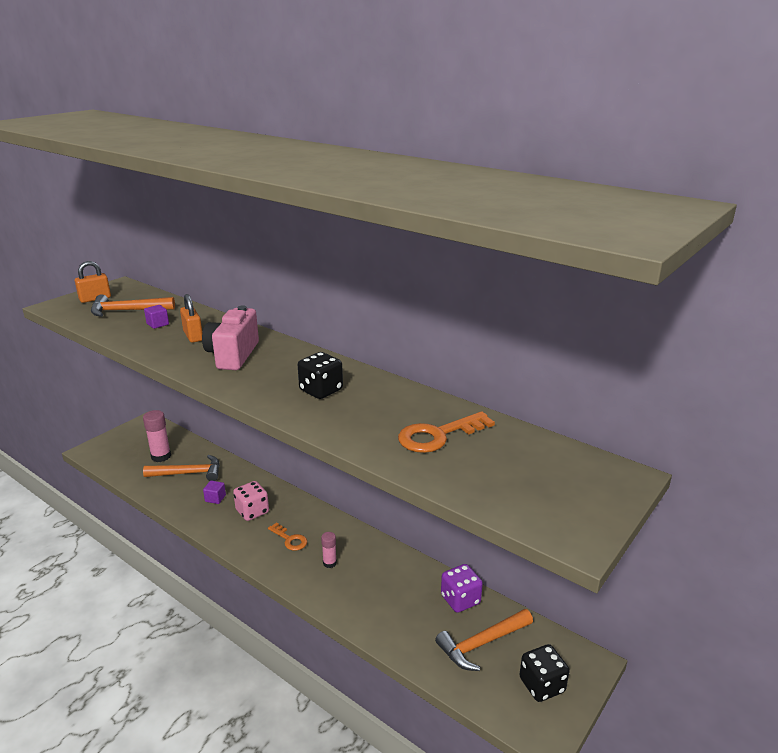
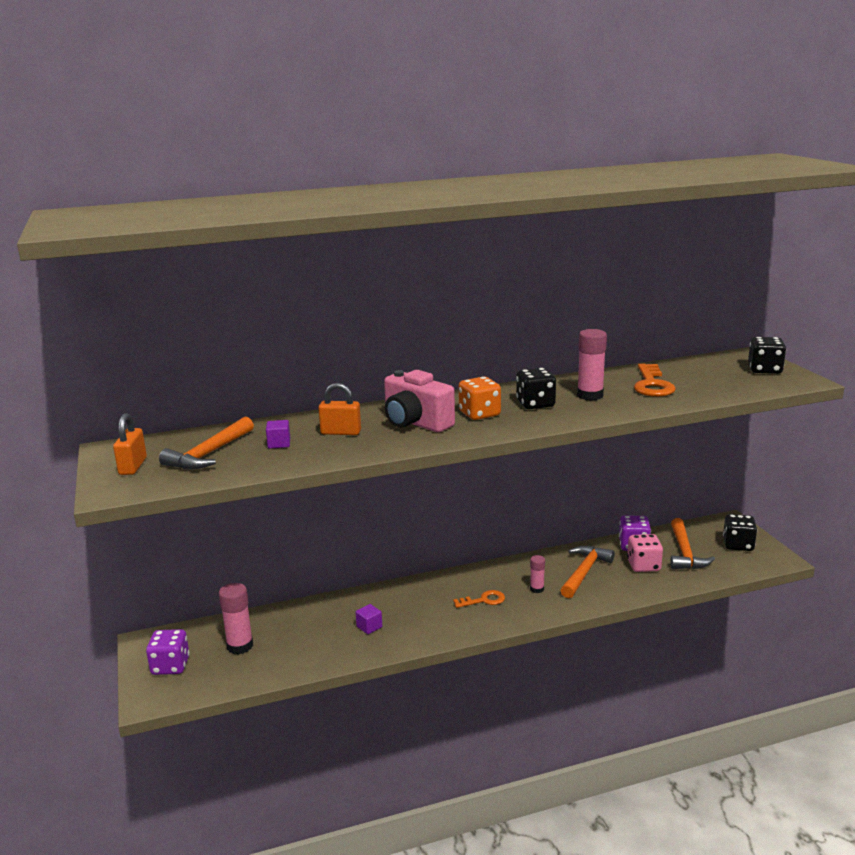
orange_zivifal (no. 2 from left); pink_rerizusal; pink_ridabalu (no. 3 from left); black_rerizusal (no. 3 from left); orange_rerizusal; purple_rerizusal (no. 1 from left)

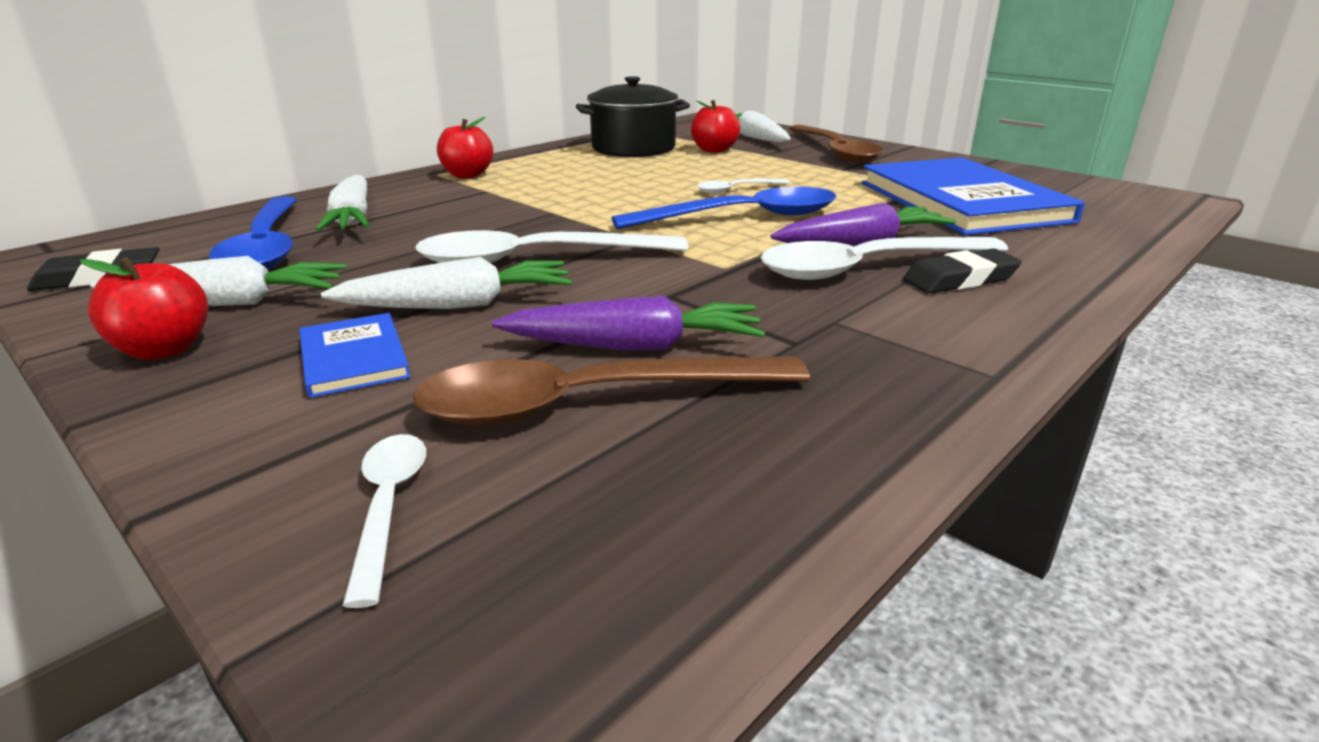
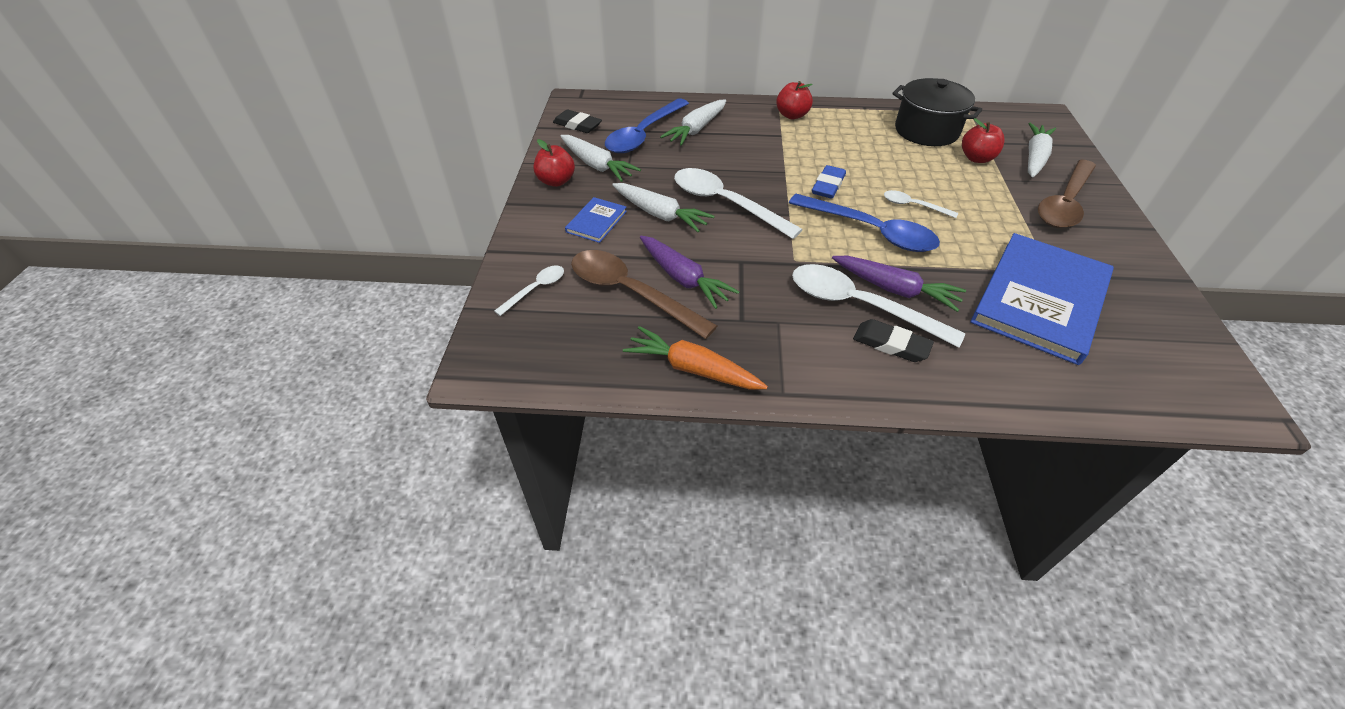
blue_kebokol; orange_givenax

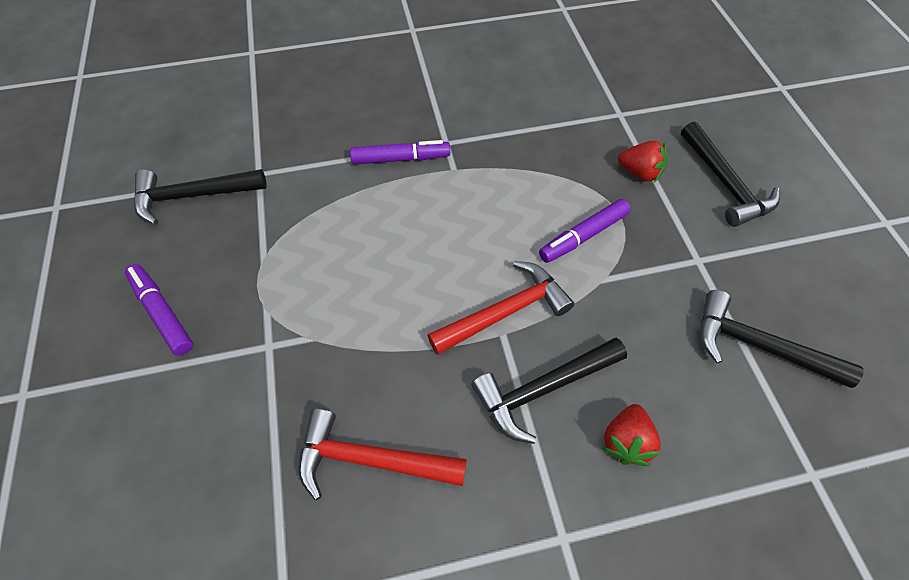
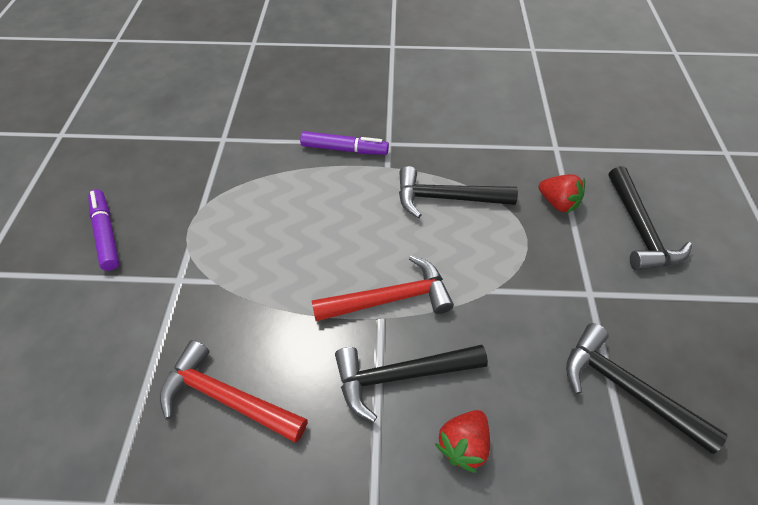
black_zivifal (no. 2 from left); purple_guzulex (no. 3 from left in the first image)

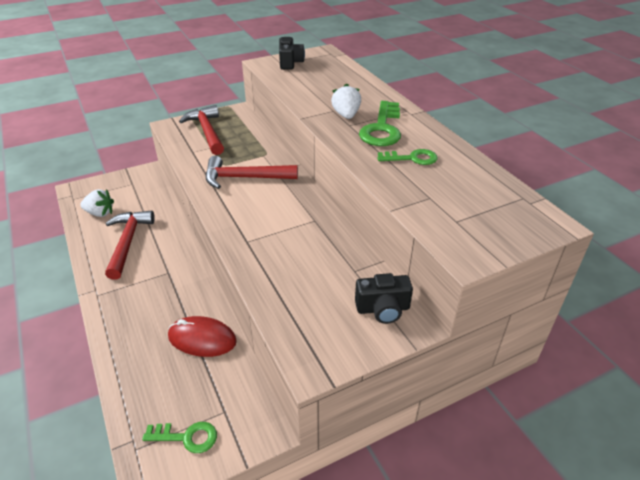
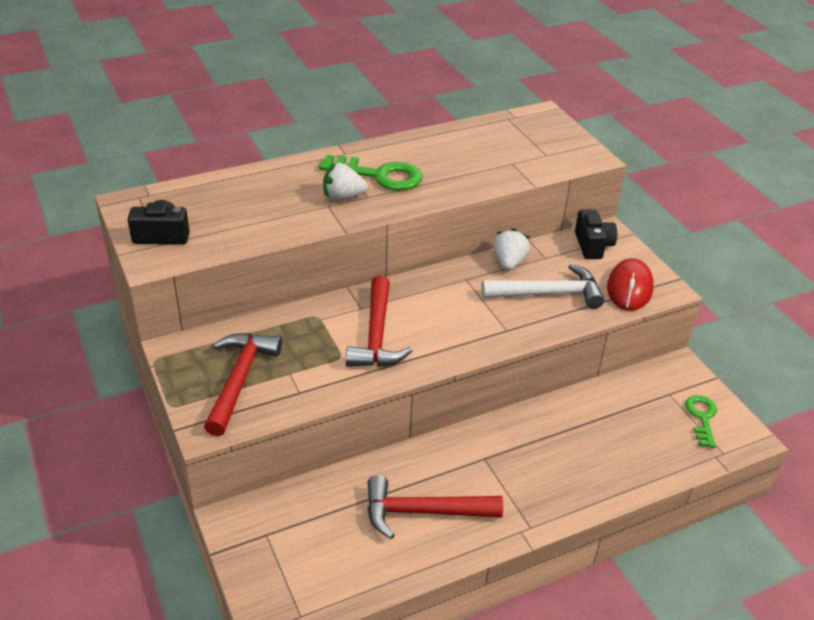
red_zivifal (no. 1 from left); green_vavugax (no. 3 from left in the first image); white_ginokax (no. 2 from left); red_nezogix; white_zivifal

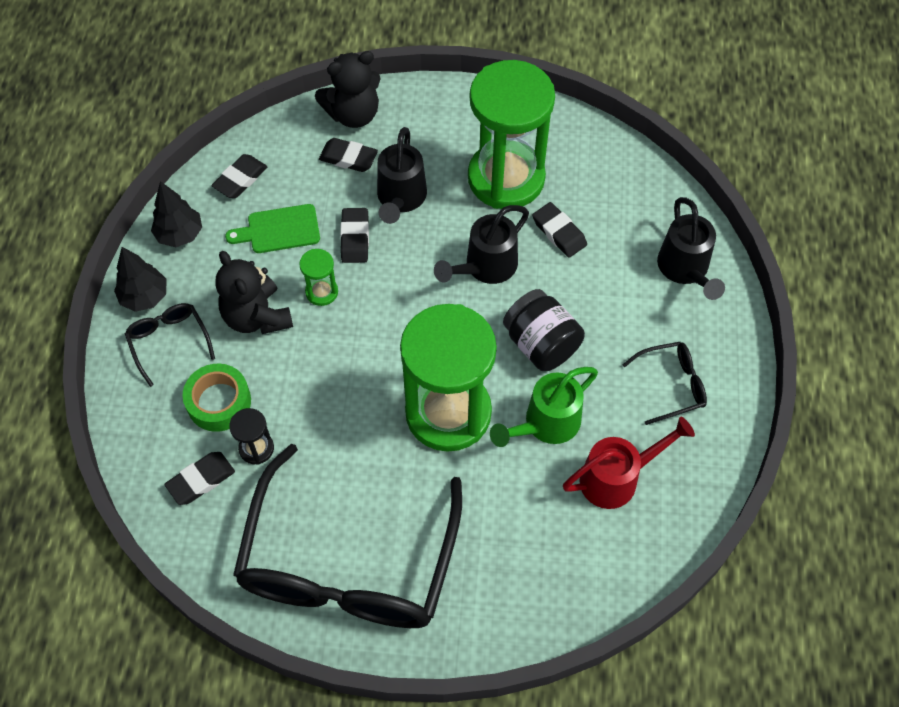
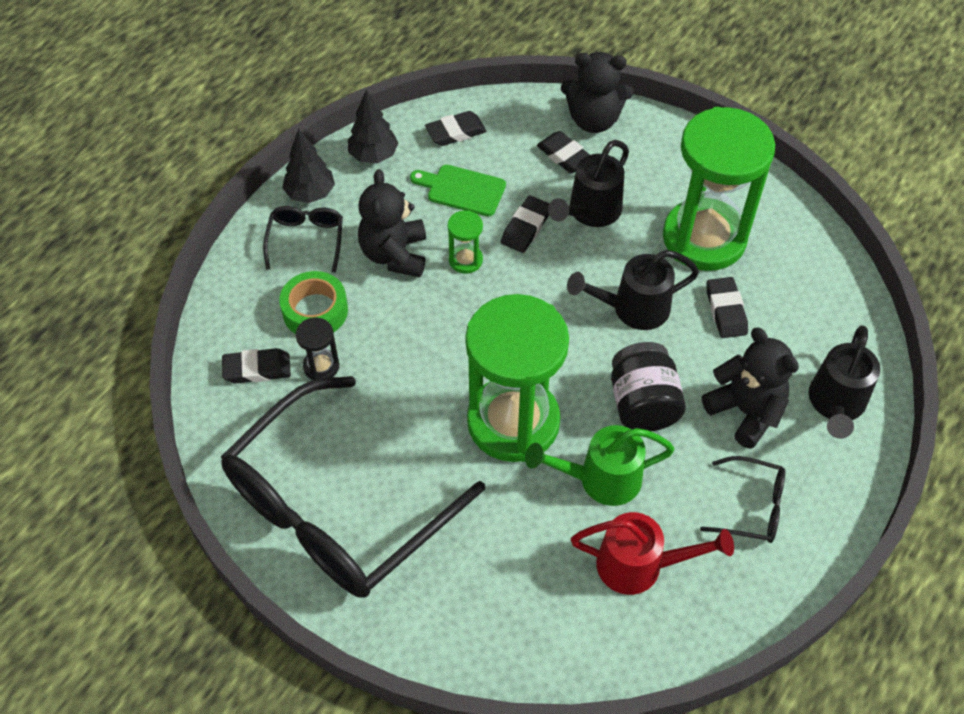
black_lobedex (no. 3 from left)

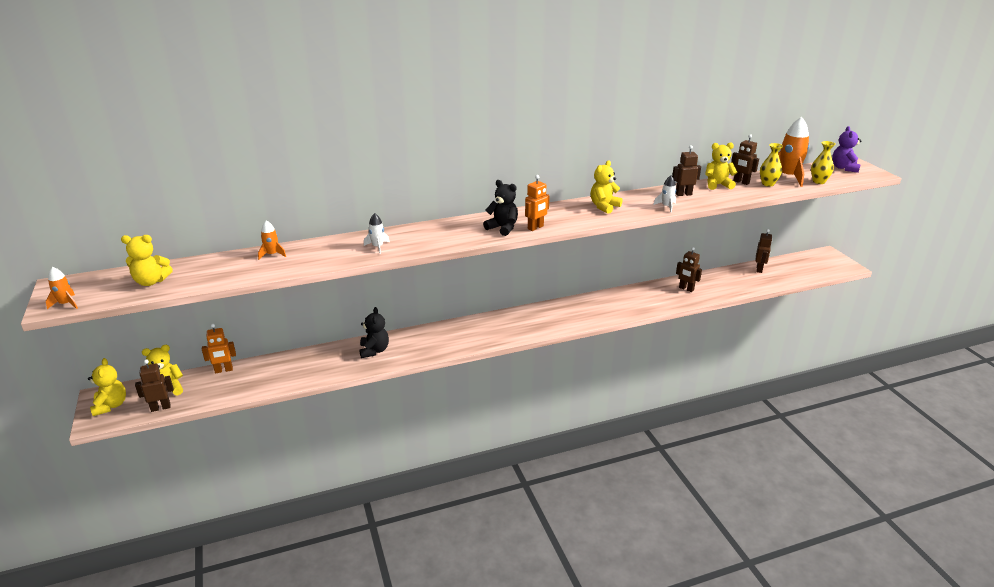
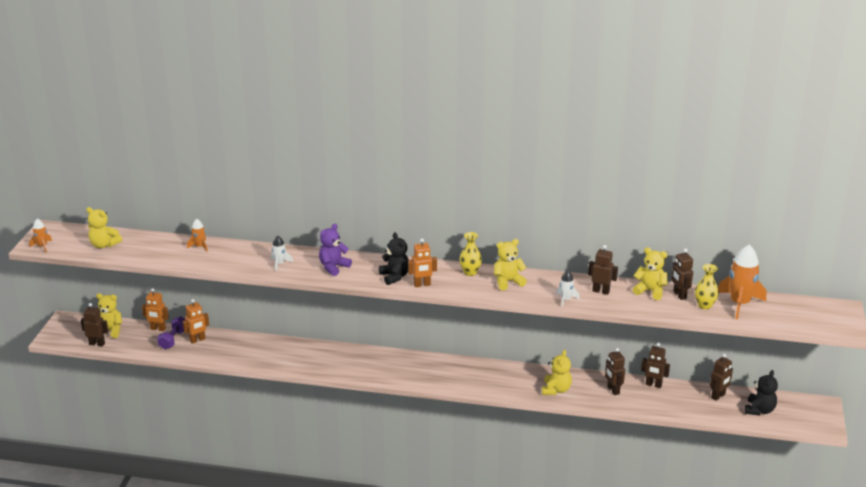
purple_lobedex; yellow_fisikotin (no. 1 from left); black_lobedex (no. 2 from left); yellow_lobedex (no. 4 from left); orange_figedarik (no. 2 from left); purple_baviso; brown_figedarik (no. 4 from left)

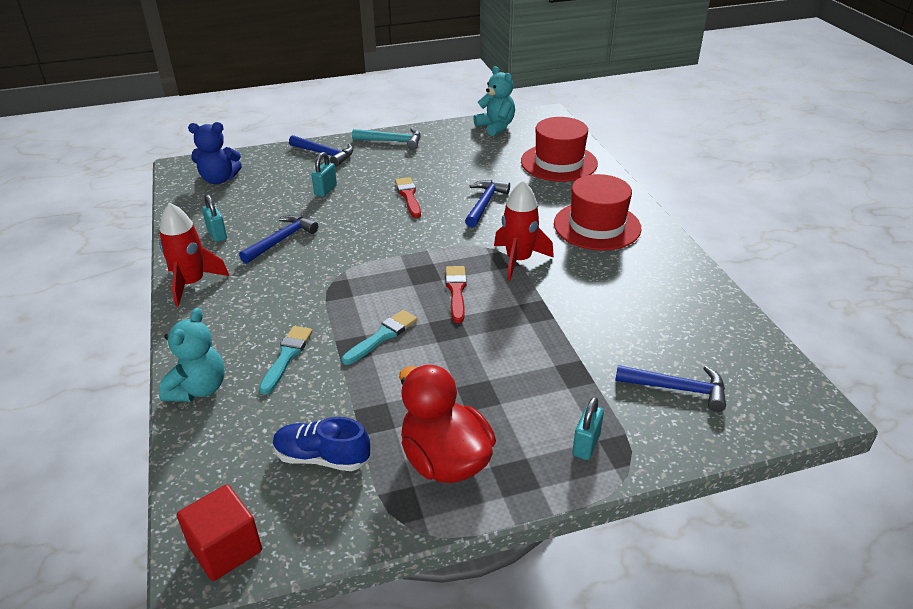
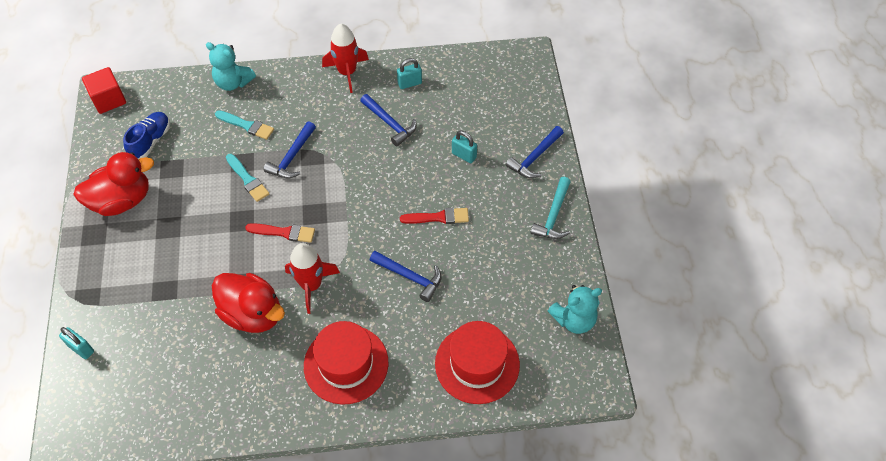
blue_lobedex; blue_zivifal (no. 1 from left); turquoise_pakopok (no. 1 from left); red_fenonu (no. 2 from left)

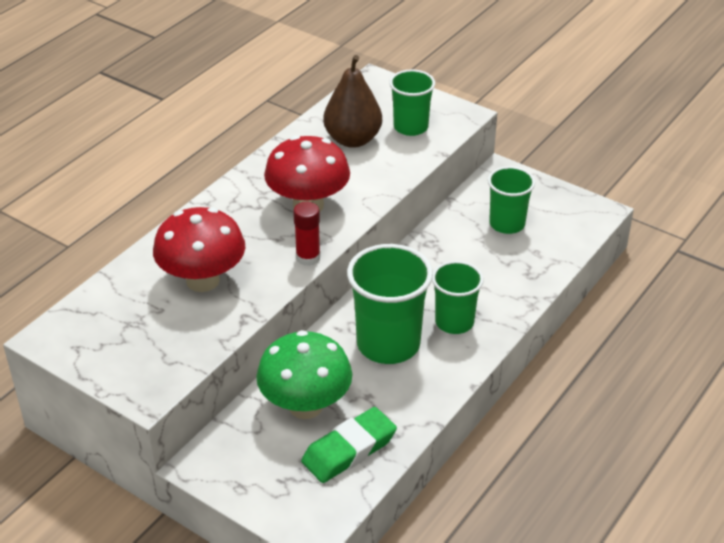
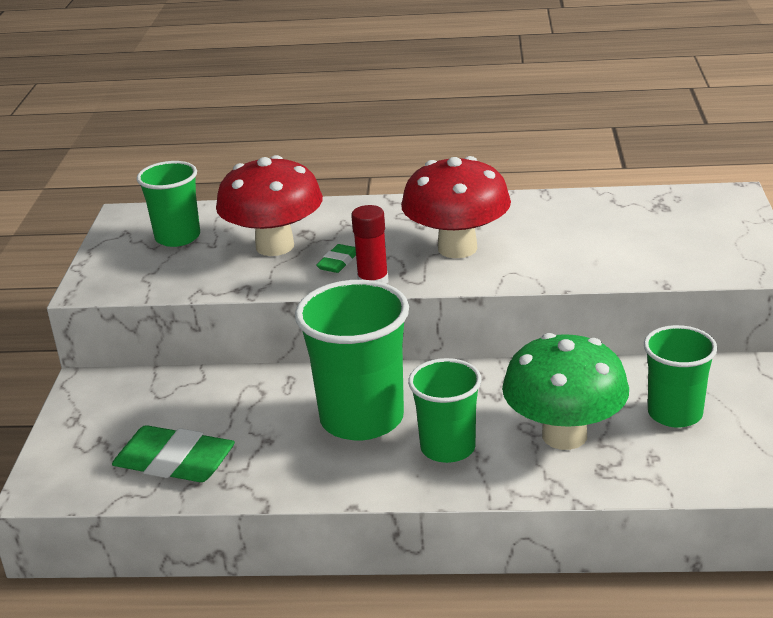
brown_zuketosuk; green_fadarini (no. 1 from left); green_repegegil; green_kebokol (no. 2 from left)

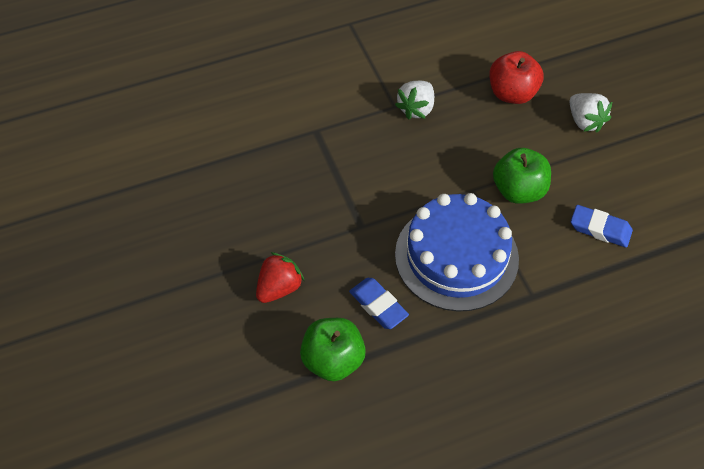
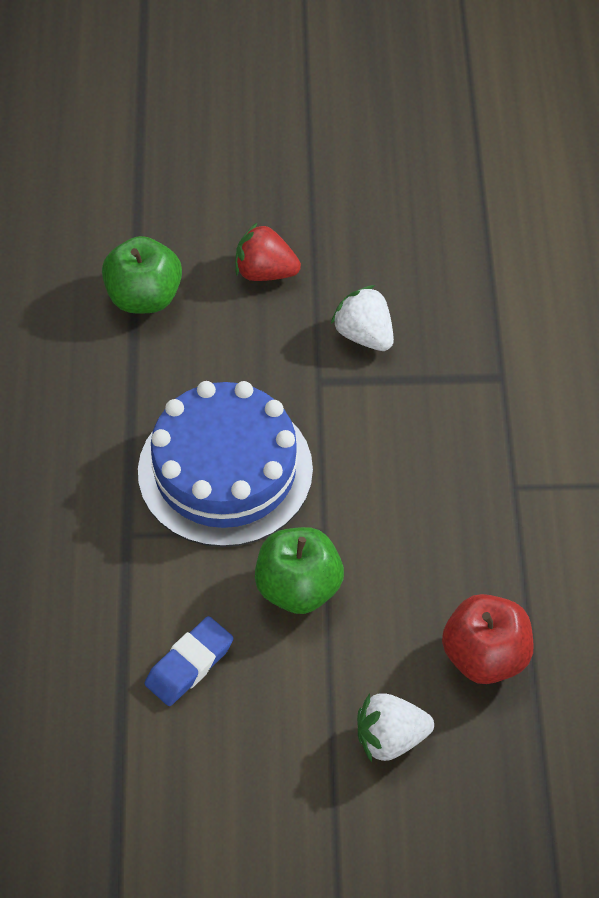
white_ginokax (no. 1 from left); red_ginokax; blue_kebokol (no. 1 from left in the first image)

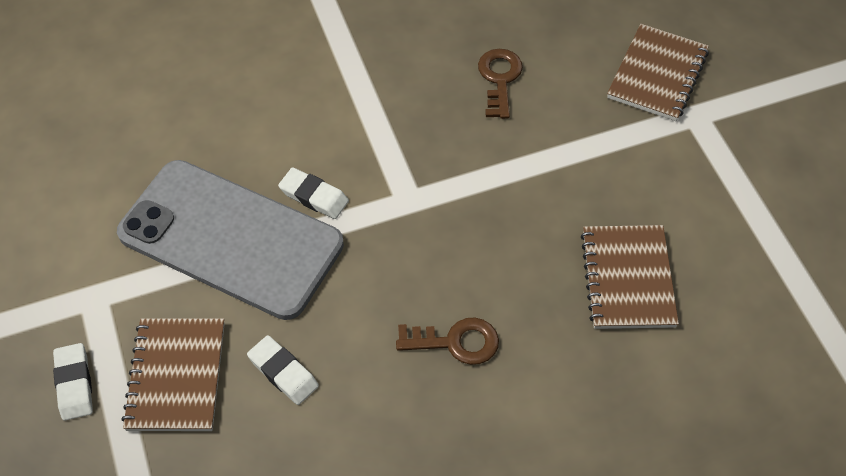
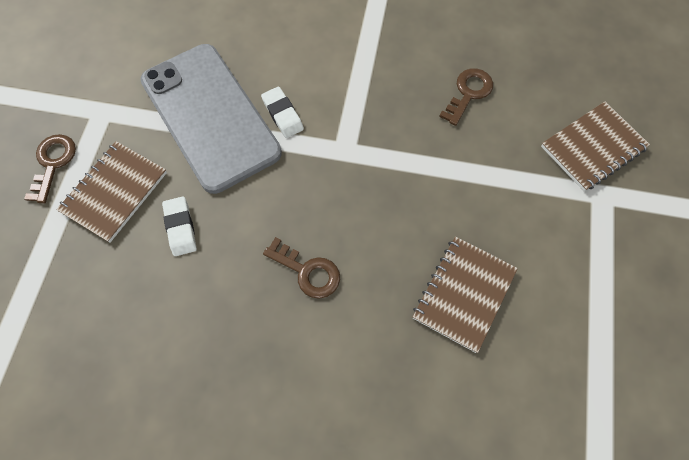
brown_vavugax (no. 1 from left)

